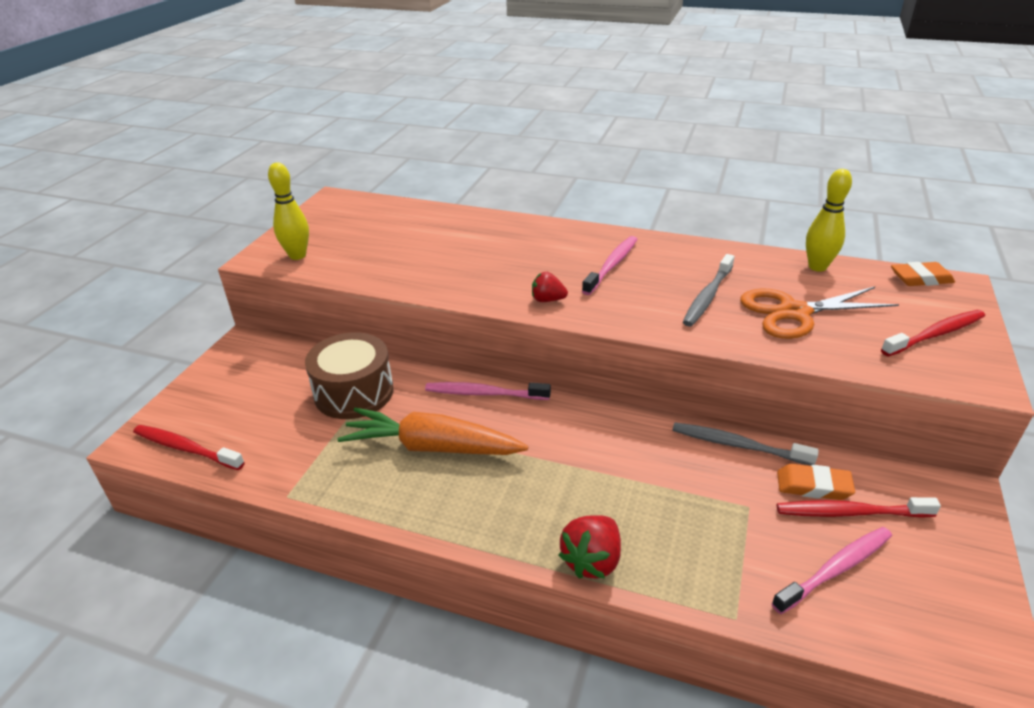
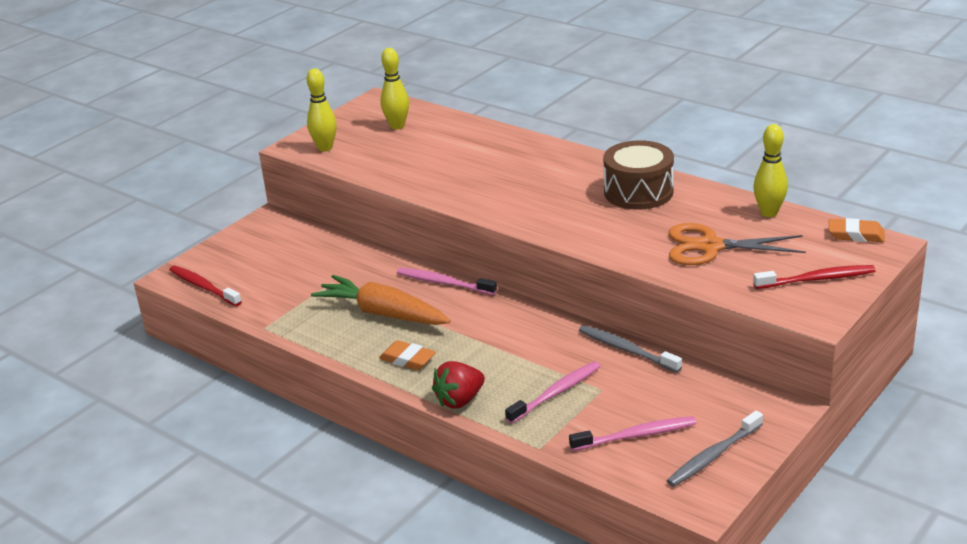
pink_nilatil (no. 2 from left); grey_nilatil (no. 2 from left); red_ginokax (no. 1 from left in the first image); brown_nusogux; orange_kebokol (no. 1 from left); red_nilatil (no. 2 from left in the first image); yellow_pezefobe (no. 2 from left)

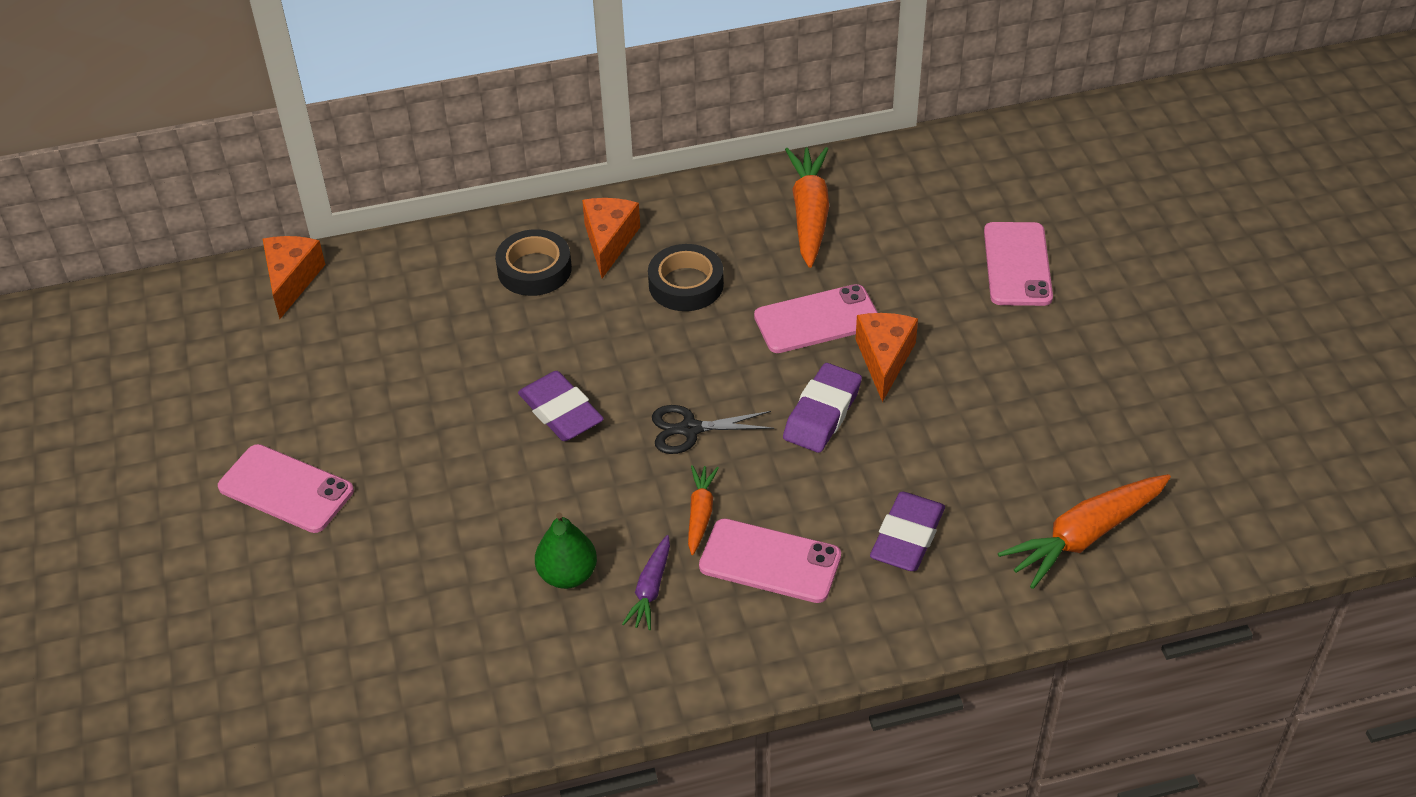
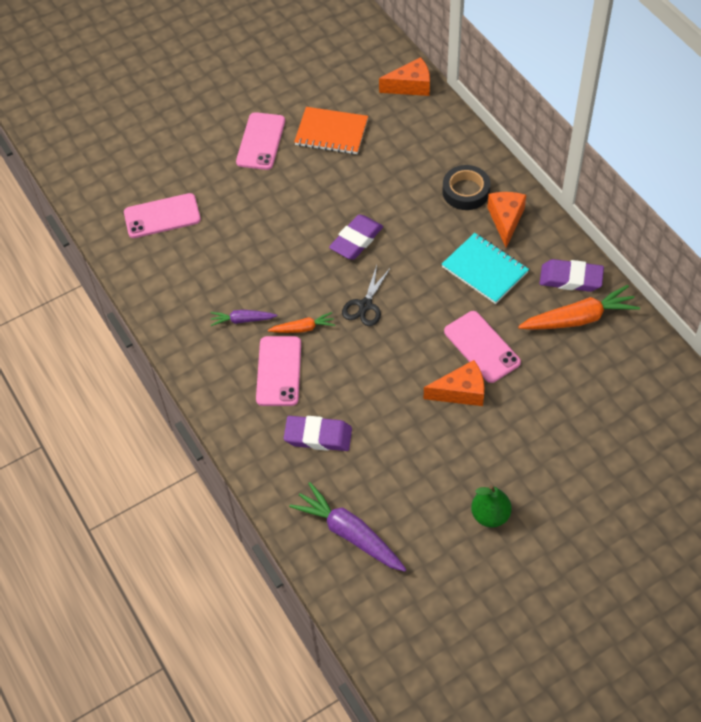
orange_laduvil (no. 3 from left); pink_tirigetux (no. 1 from left); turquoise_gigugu; purple_kebokol (no. 3 from left); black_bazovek; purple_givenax (no. 2 from left); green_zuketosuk; orange_gigugu

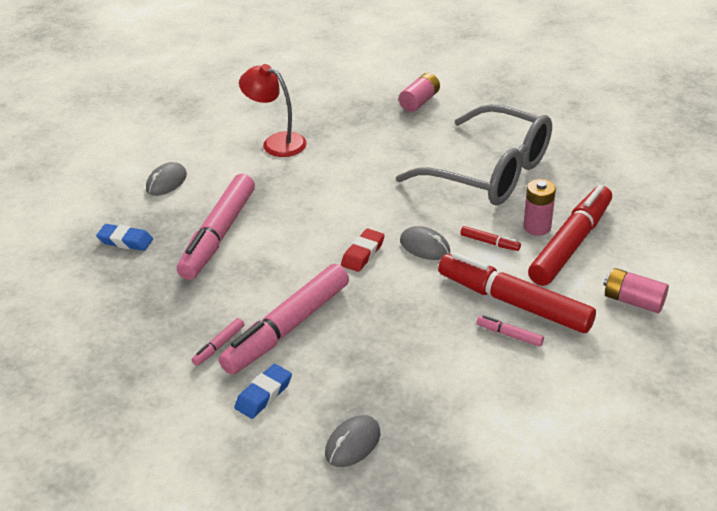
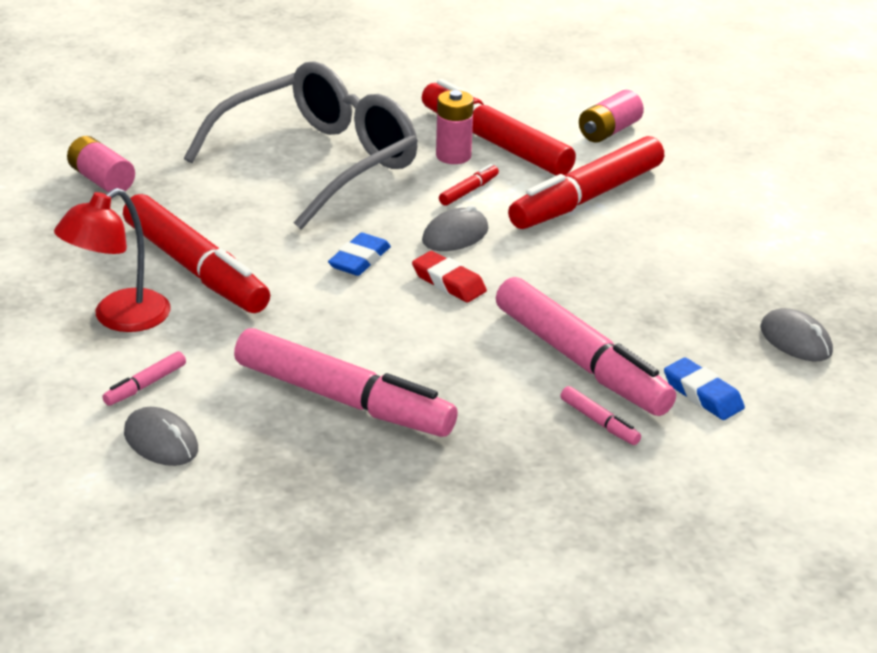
blue_kebokol (no. 1 from left); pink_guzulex (no. 1 from left); red_guzulex (no. 1 from left)

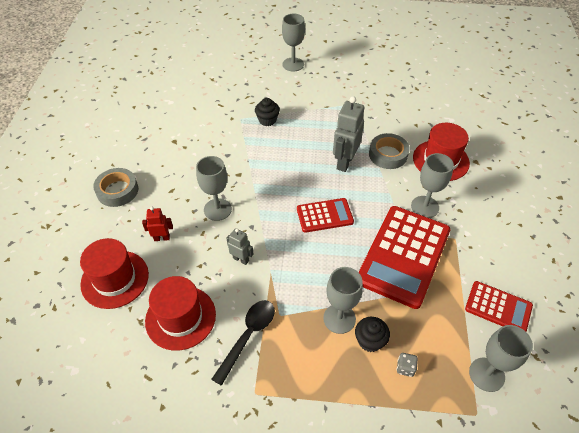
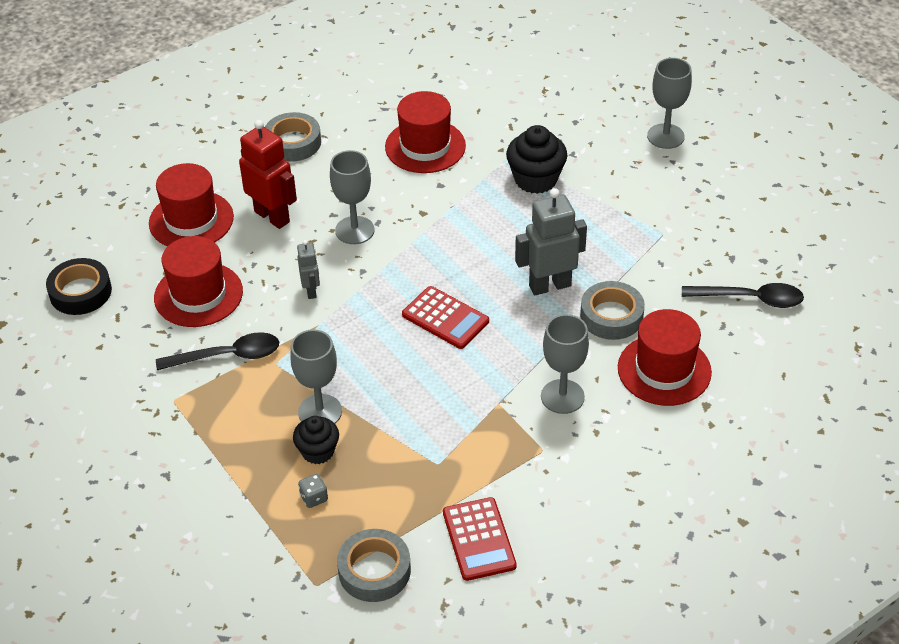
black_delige (no. 2 from left); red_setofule (no. 2 from left in the first image); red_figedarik; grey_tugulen (no. 2 from left); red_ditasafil (no. 3 from left); black_tugulen; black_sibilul (no. 2 from left)

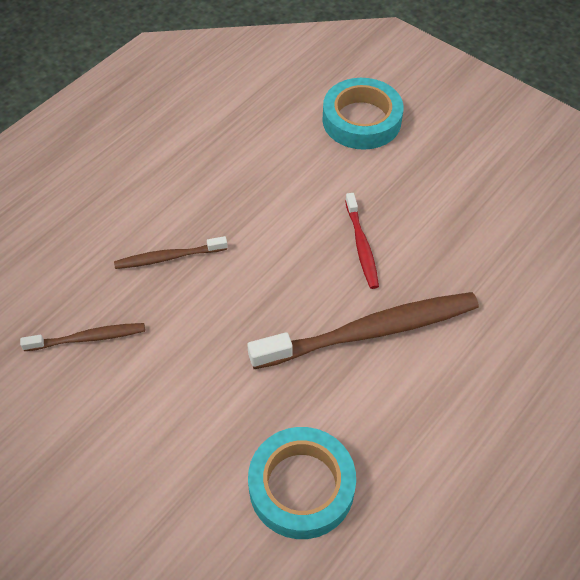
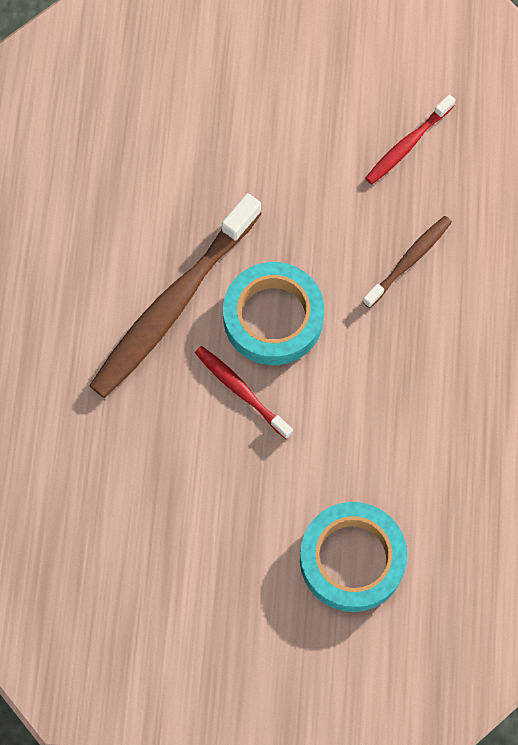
red_nilatil (no. 2 from left); turquoise_tugulen (no. 1 from left)

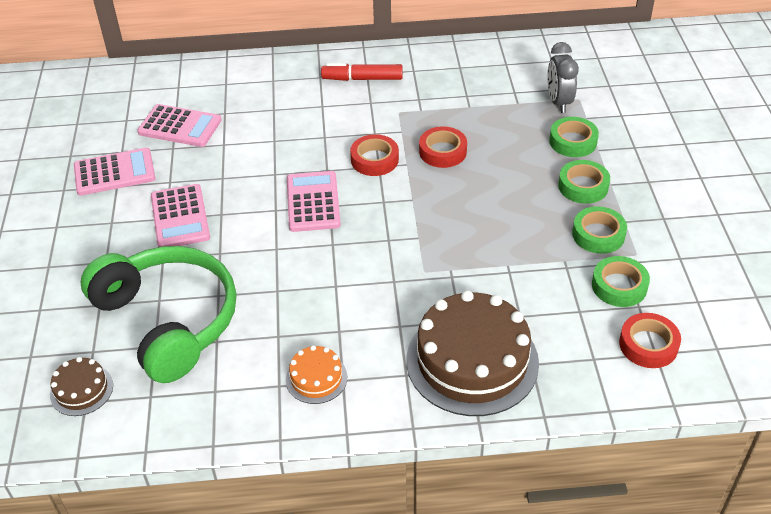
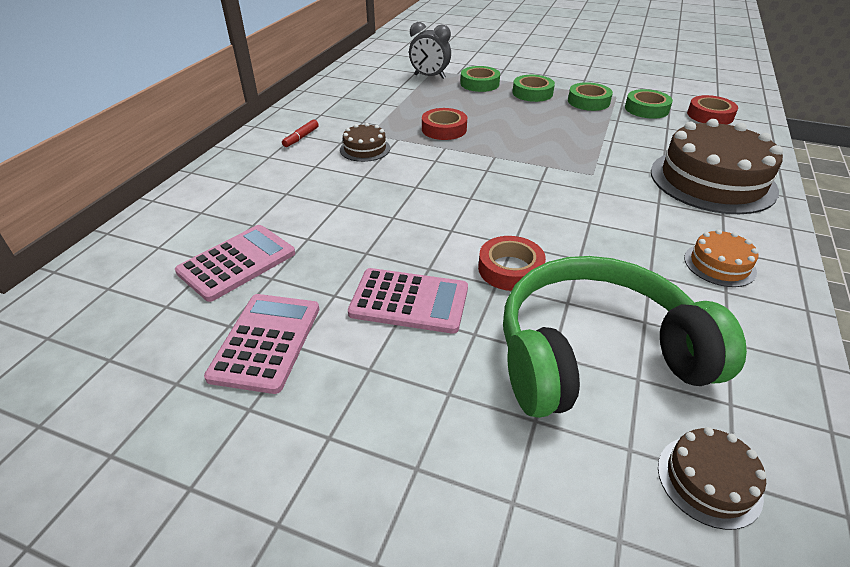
red_guzulex; red_tugulen (no. 2 from left); pink_setofule (no. 4 from left in the first image); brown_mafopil (no. 1 from left)

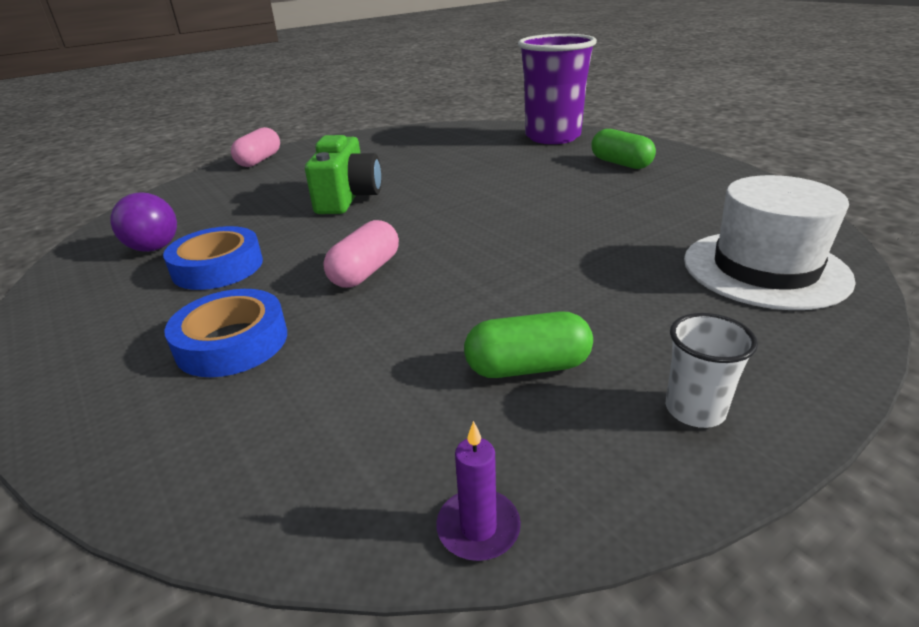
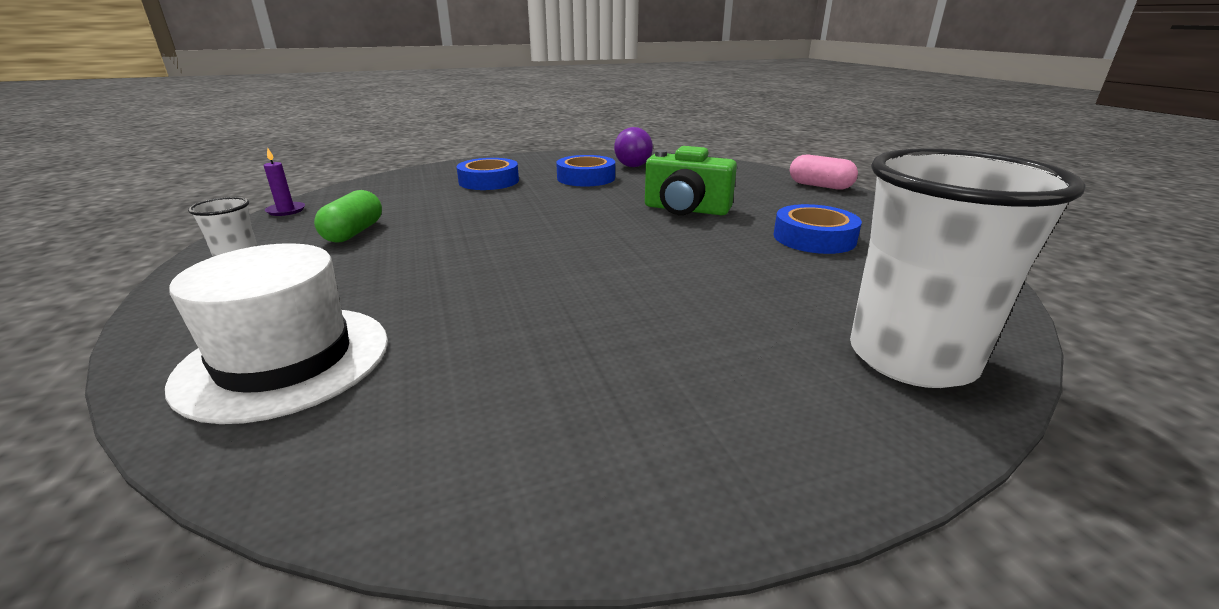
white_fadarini (no. 2 from left); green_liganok (no. 2 from left in the first image); pink_liganok (no. 2 from left in the first image); blue_tugulen (no. 3 from left)

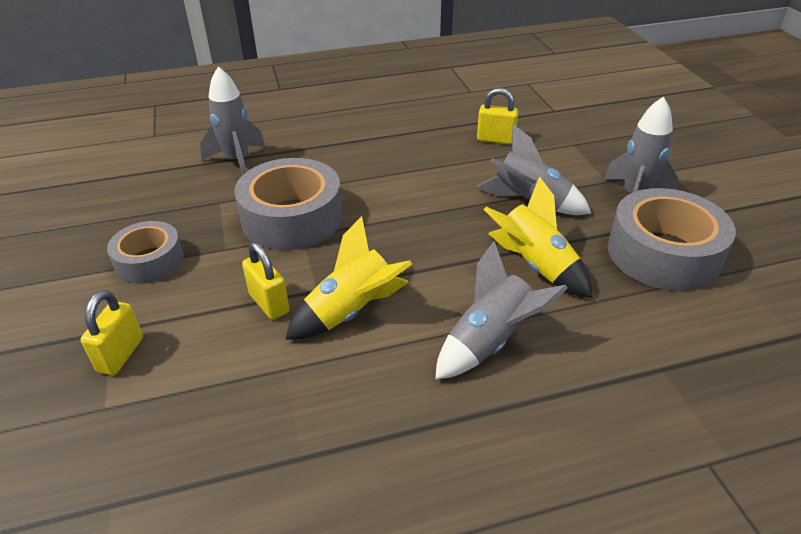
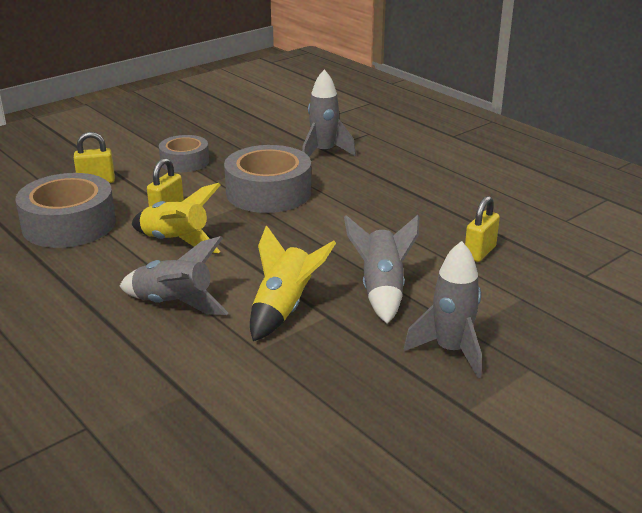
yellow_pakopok (no. 3 from left); grey_tugulen (no. 1 from left)

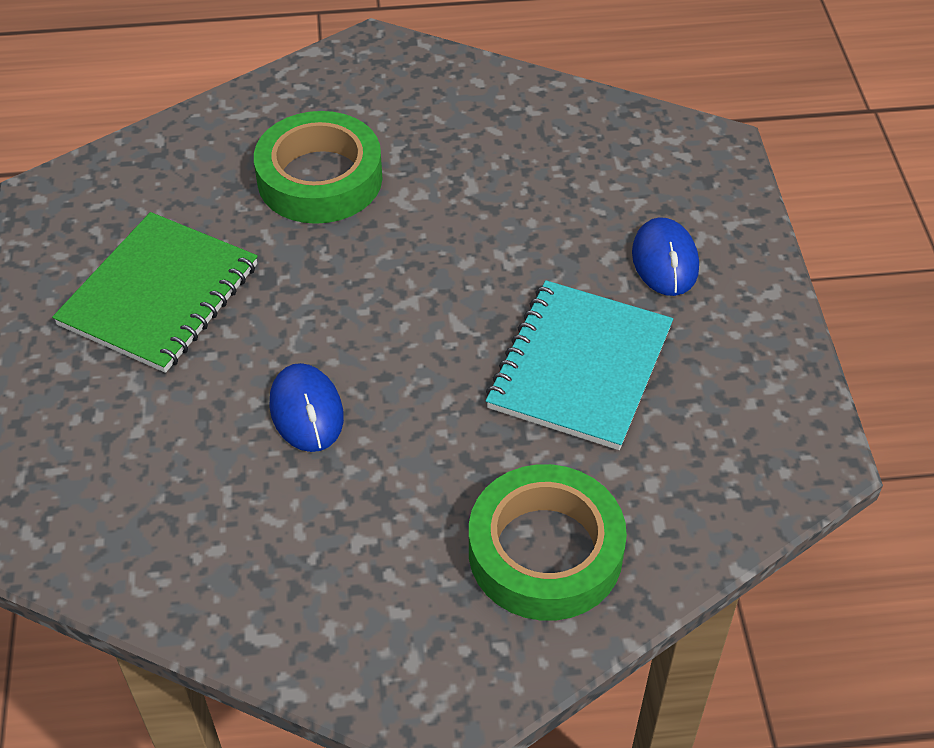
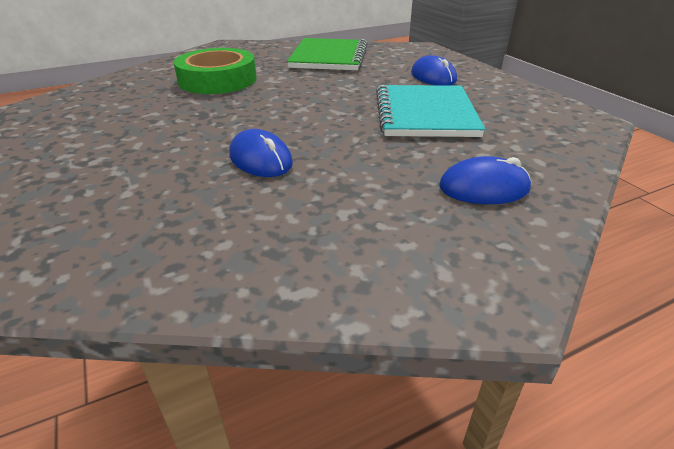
green_gigugu; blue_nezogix (no. 3 from left)

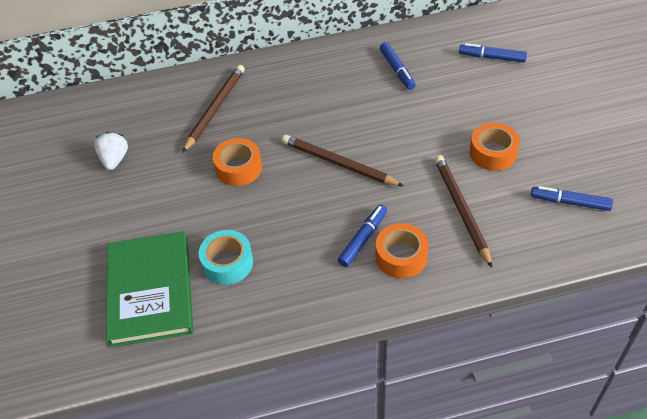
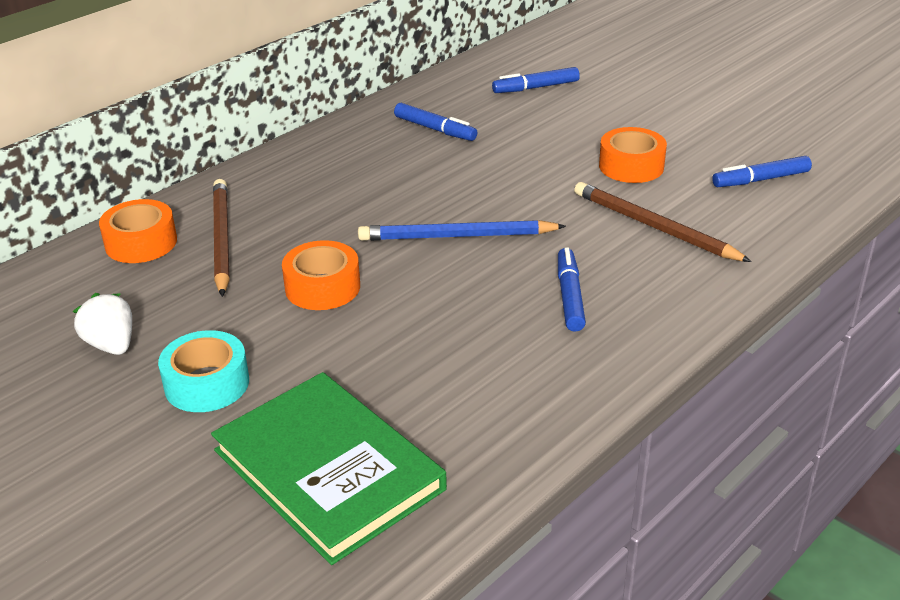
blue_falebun; orange_tugulen (no. 1 from left); turquoise_tugulen

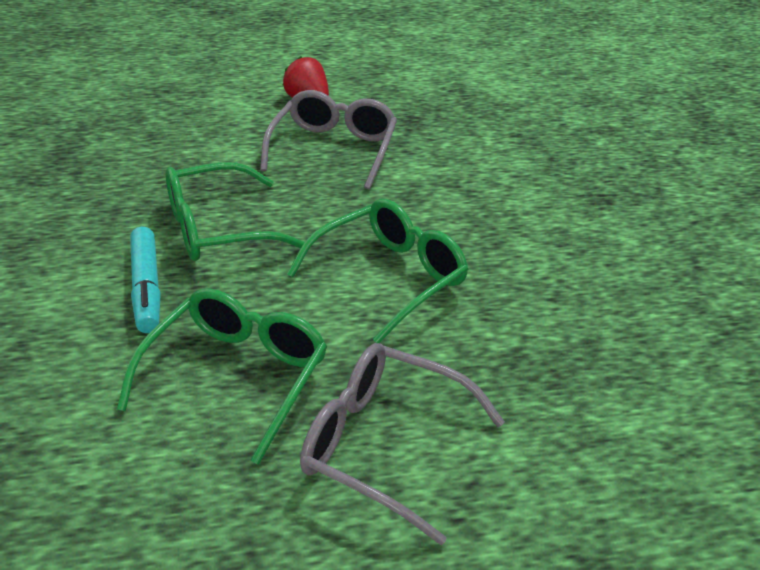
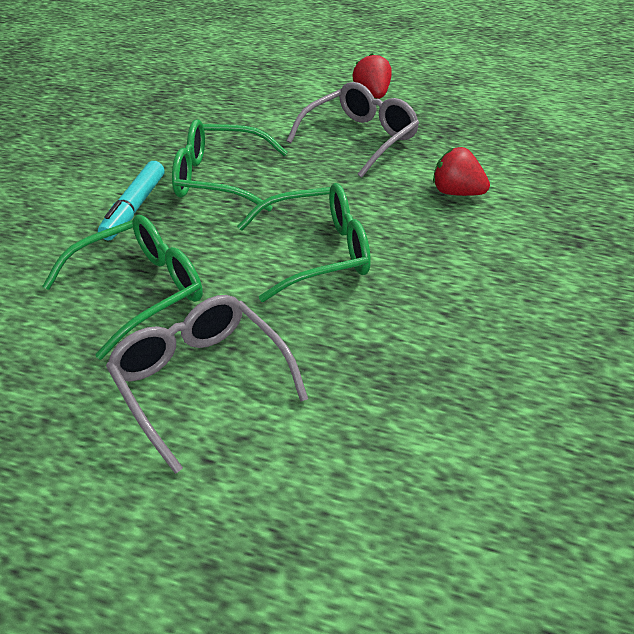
red_ginokax (no. 2 from left)

